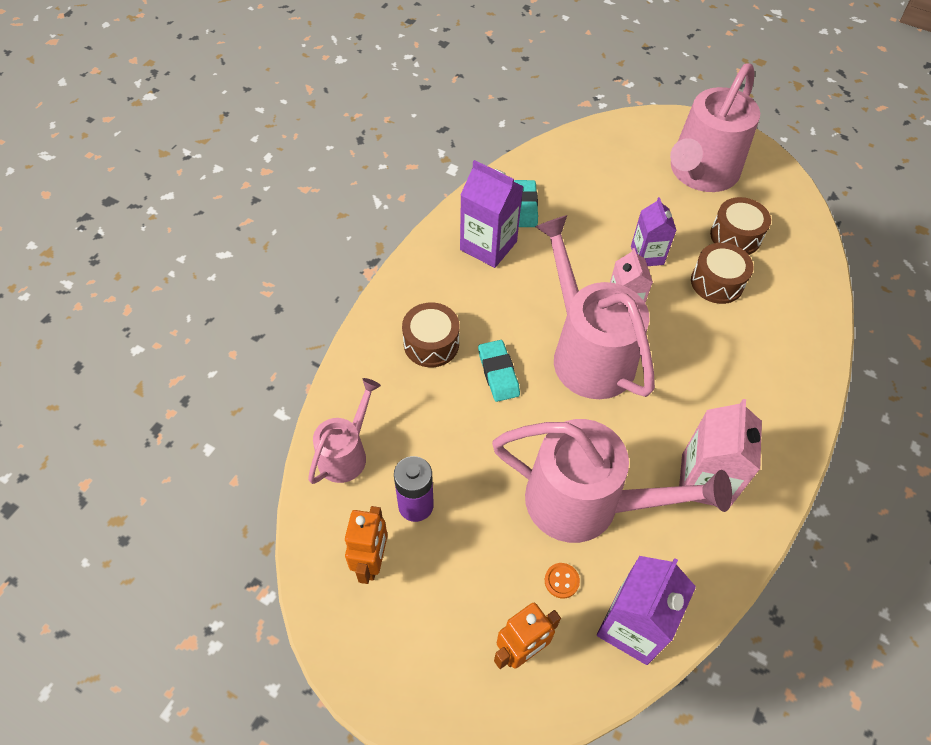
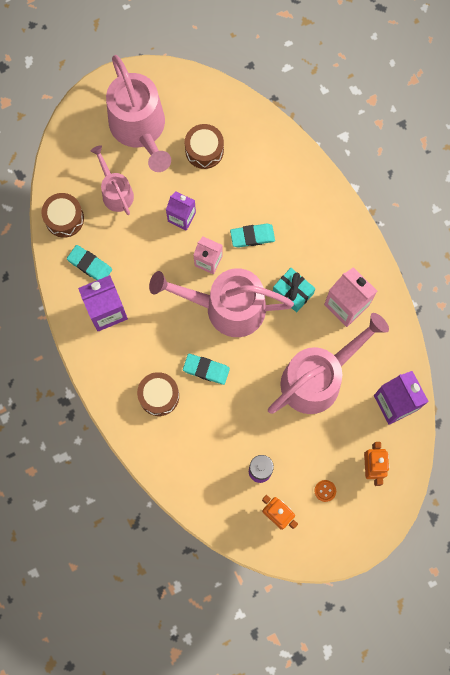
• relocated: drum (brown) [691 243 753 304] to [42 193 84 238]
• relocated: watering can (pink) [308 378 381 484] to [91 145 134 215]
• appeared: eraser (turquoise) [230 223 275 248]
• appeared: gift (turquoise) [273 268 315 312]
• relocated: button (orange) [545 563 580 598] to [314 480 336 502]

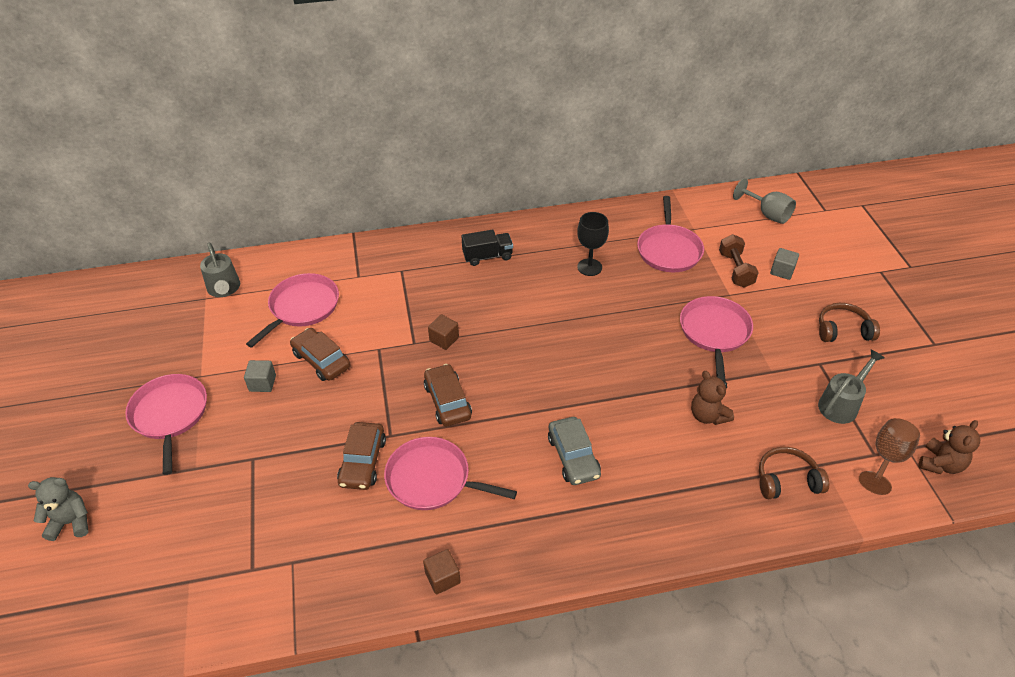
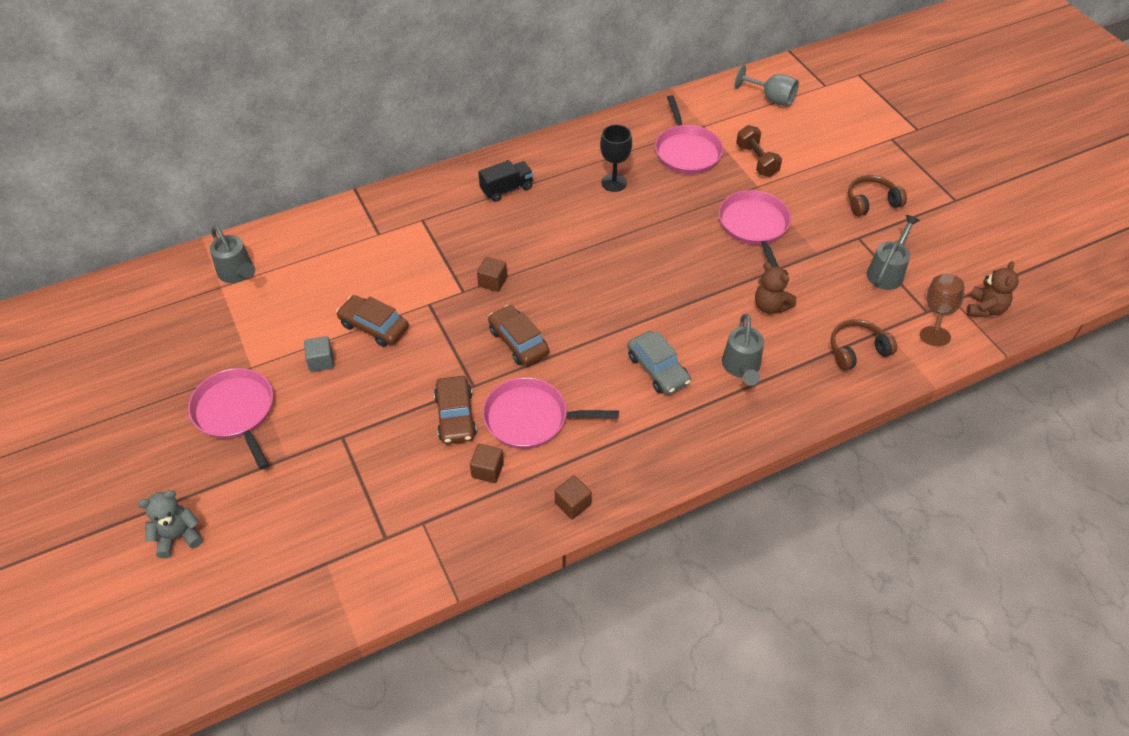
• appeared: cube (brown) [470 444 504 483]
• appeared: watering can (grey) [722 314 764 386]
• missing: pan (pink) [246 273 339 348]
• missing: cube (grey) [770 248 799 280]

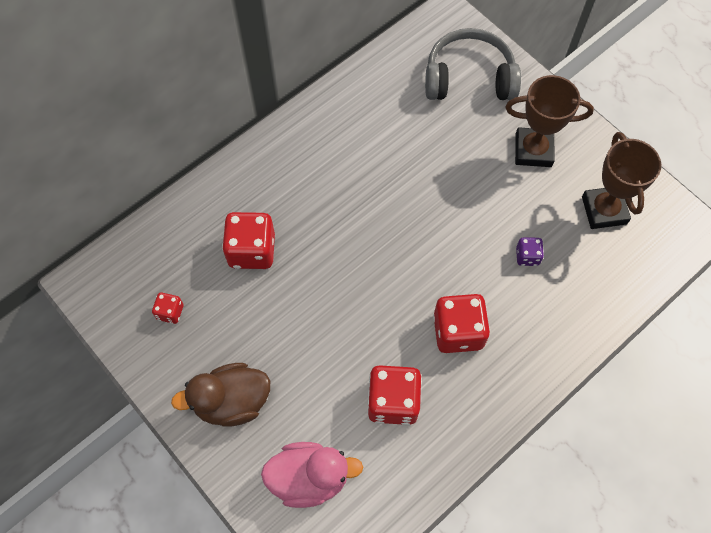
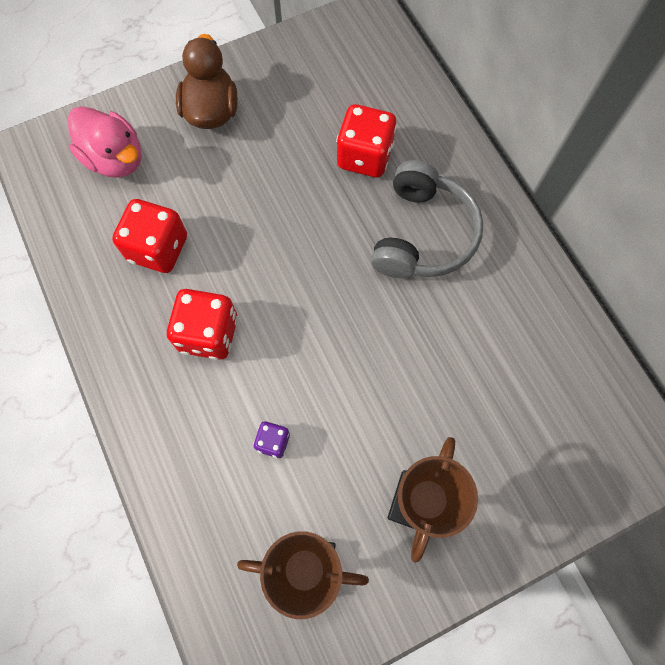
• spun: duck (pink) [261 442 363 508] = [68 106 142 178] 60 degrees counterclockwise
• relocated: headphones (grey) [425 28 521 100] to [371 160 483 278]
• missing: dice (red) [152 292 184 324]

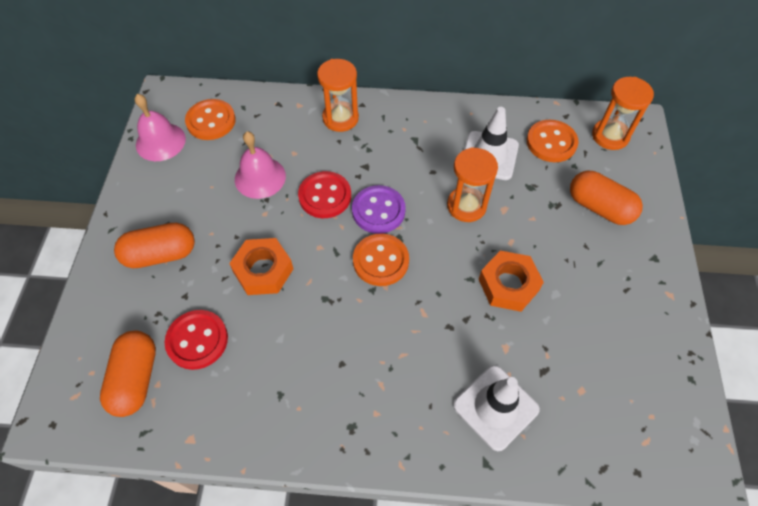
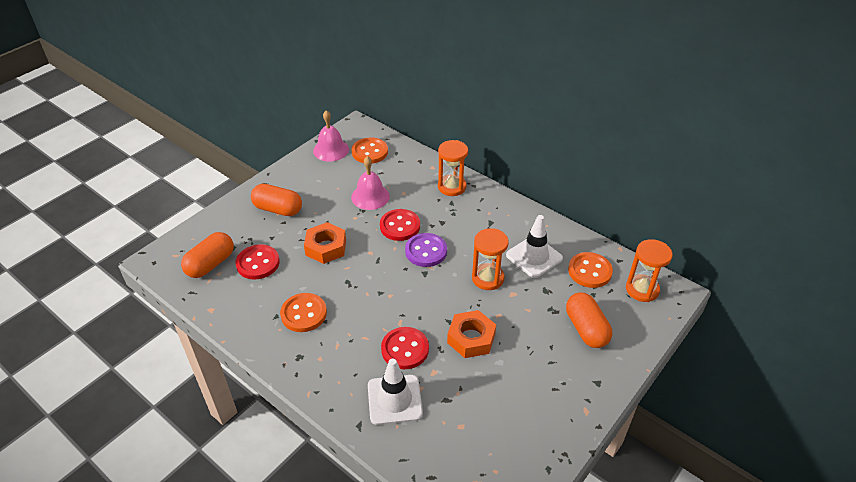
• relocated: button (orange) [353 234 409 286] to [280 293 327 332]
• appeared: button (red) [381 327 429 369]

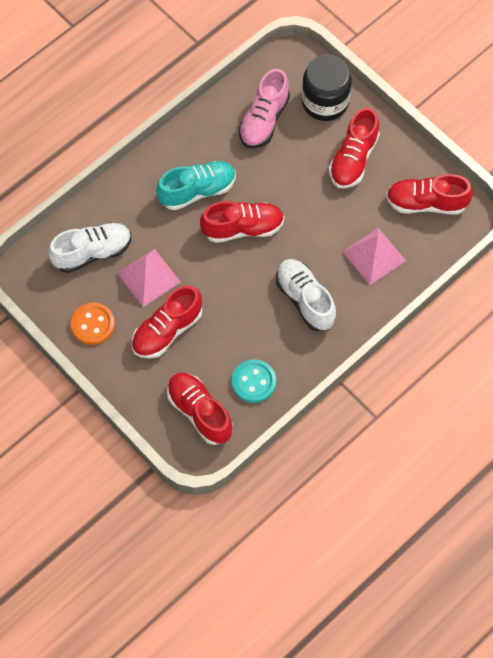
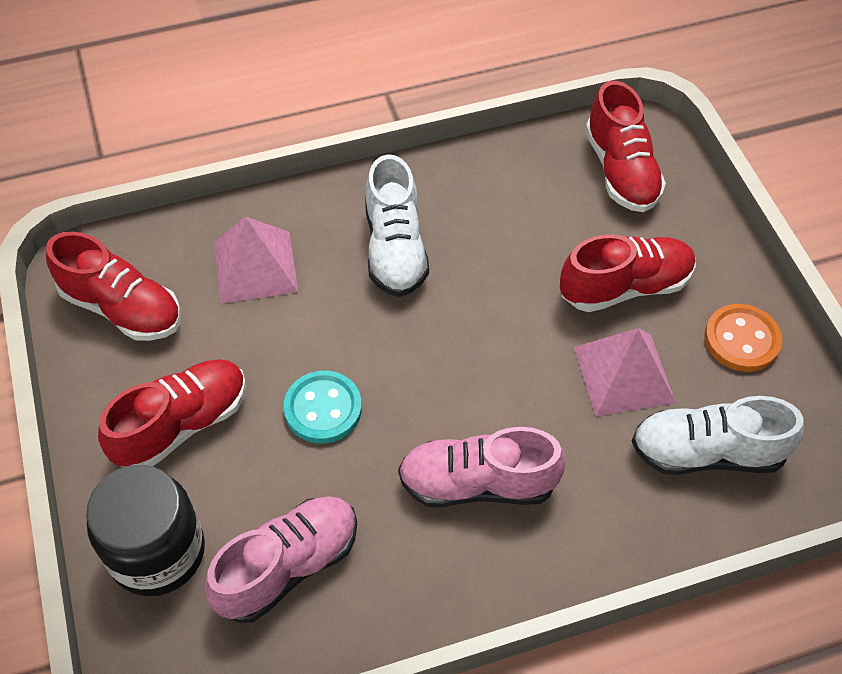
• relocated: button (turquoise) [232 359 276 403] to [283 371 362 444]
• colour: shoe (turquoise) [156 161 236 210] to shoe (pink) [398 427 566 508]
• missing: shoe (red) [200 201 284 243]

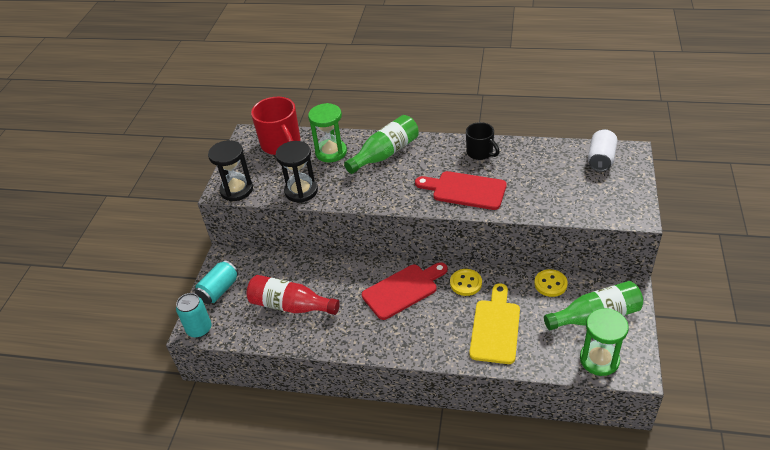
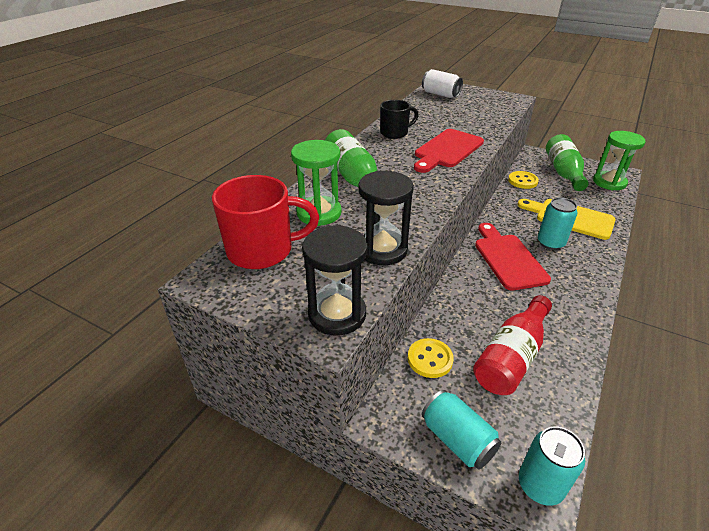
• relocated: button (yellow) [450 269 482 296] to [408 338 454 378]
• appeared: can (turquoise) [538 197 577 250]

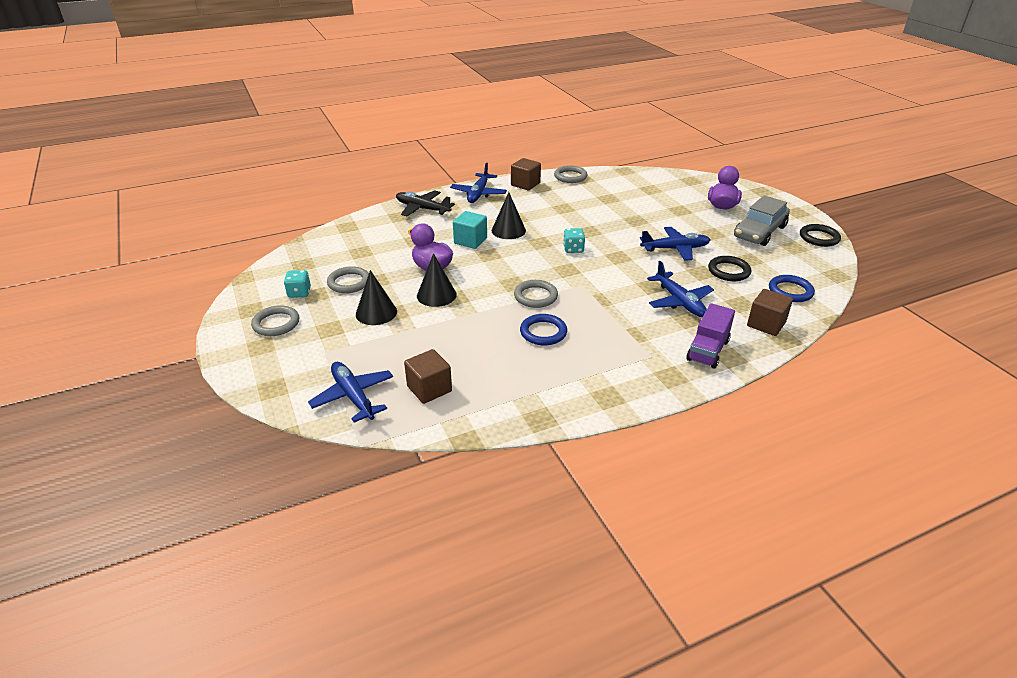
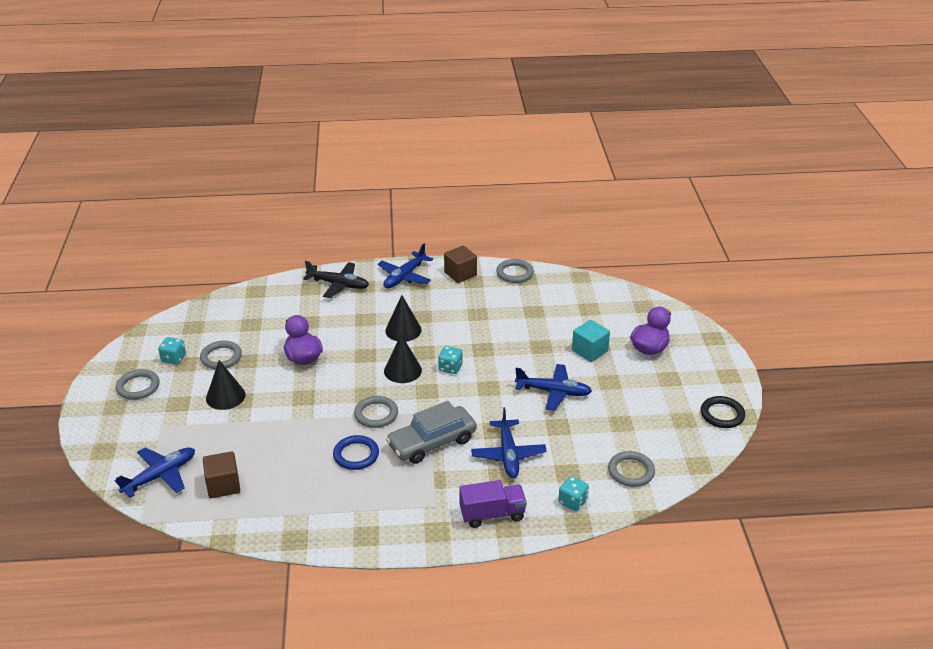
• spun: plane (blue) [308 362 393 422] = [114 447 195 498] 60 degrees clockwise
• spun: plane (black) [396 190 455 216] = [303 261 369 298] 150 degrees clockwise
• relocated: cone (black) [417 253 457 307] to [384 335 422 383]
• relocated: car (grey) [734 195 790 246] to [386 401 477 464]
• spun: truck (purple) [687 303 735 369] = [459 480 527 528] 150 degrees counterclockwise
• exchanged: cube (brown) [747 289 793 336] to dice (turquoise) [558 476 589 511]
• relocated: cube (turquoise) [453 211 487 249] to [572 320 610 362]
• colour: ring (blue) [769 275 815 302] to ring (grey) [608 451 655 487]
• missing: ring (black) [708 256 751 281]

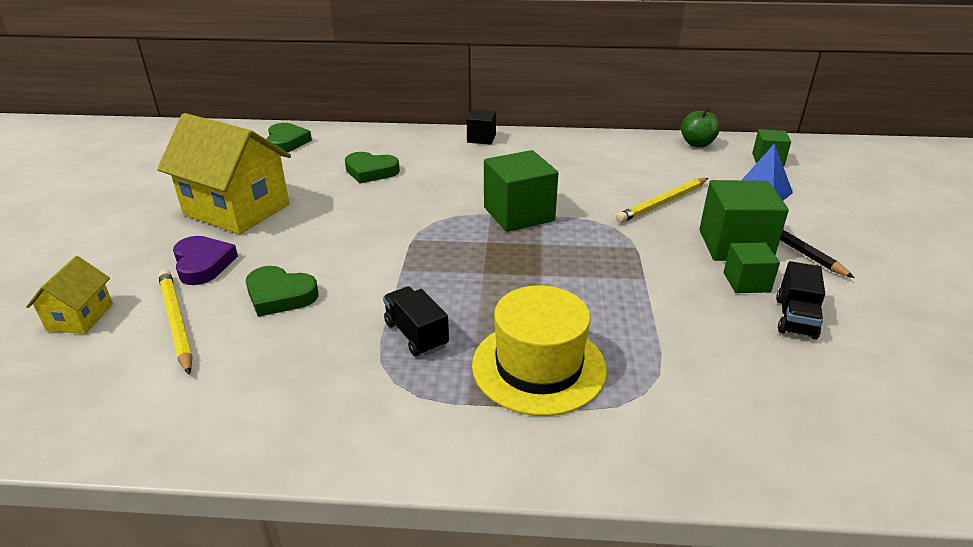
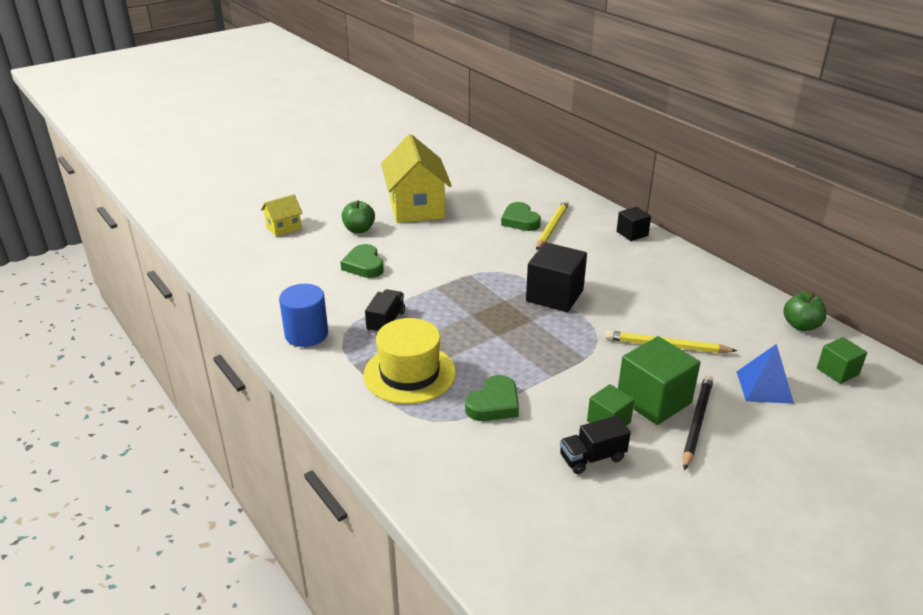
• appeared: cylinder (blue) [279 284 328 347]
• exchanged: heart (purple) [173 236 238 285] to apple (green) [342 200 375 233]
• relocated: heart (green) [266 123 312 152] to [465 375 519 421]
• colour: cube (green) [484 150 558 232] to cube (black) [526 242 587 312]
• relocated: pencil (yellow) [158 270 193 375] to [536 200 569 250]

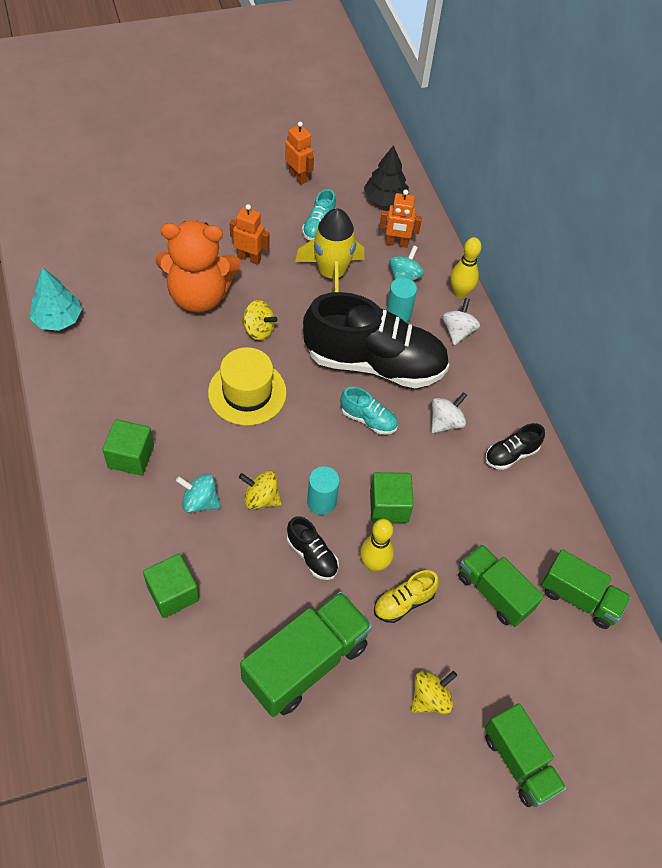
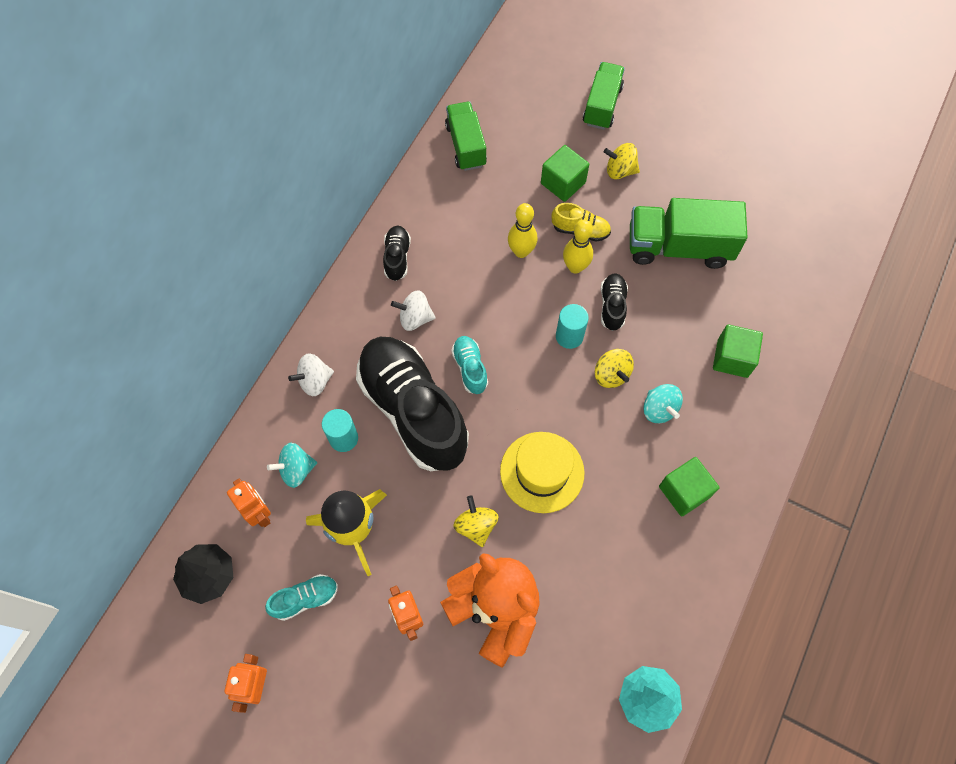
• spun: shoe (black) [485 423 545 470] = [383 225 411 281] 105 degrees counterclockwise
• relocated: bowling pin (yellow) [450 237 481 298] to [508 203 538 258]
• relocated: cube (green) [370 472 414 523] to [541 145 589 202]
• missing: truck (green) [458 544 544 627]

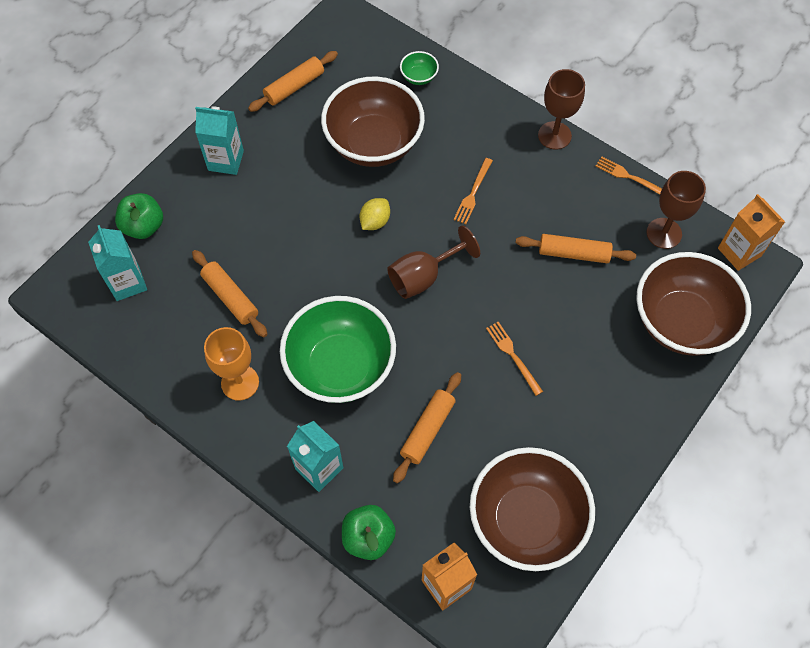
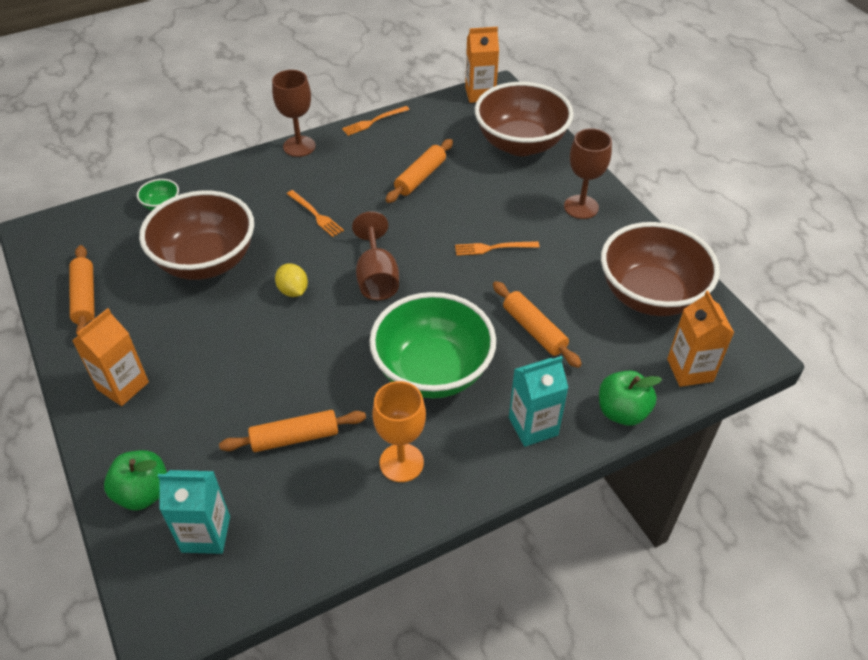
• colour: carton (turquoise) [195 107 244 175] to carton (orange) [72 308 149 406]
• relocated: goblet (brown) [646 171 706 249] to [564 128 612 219]

